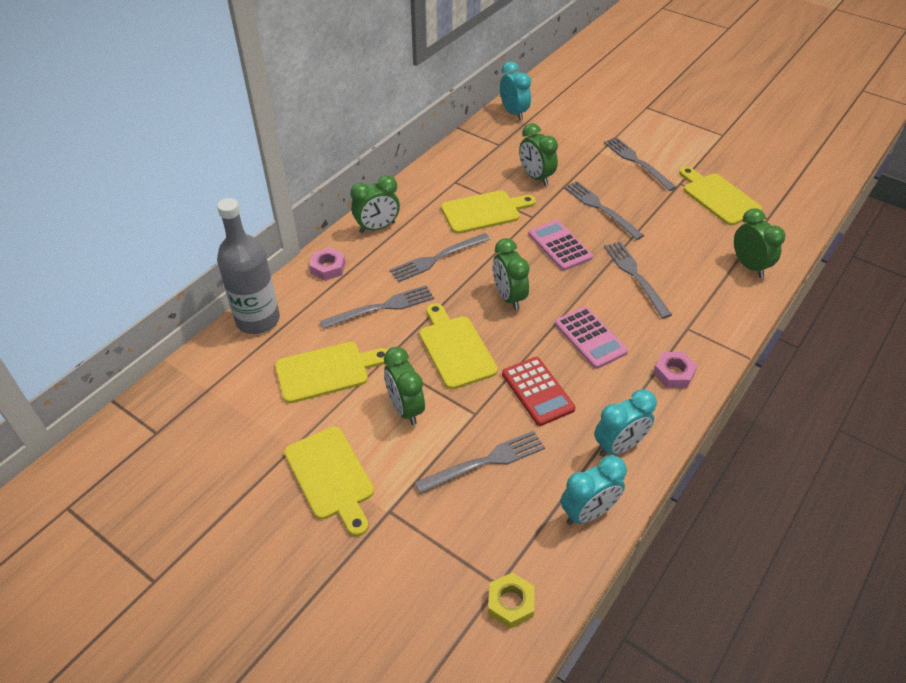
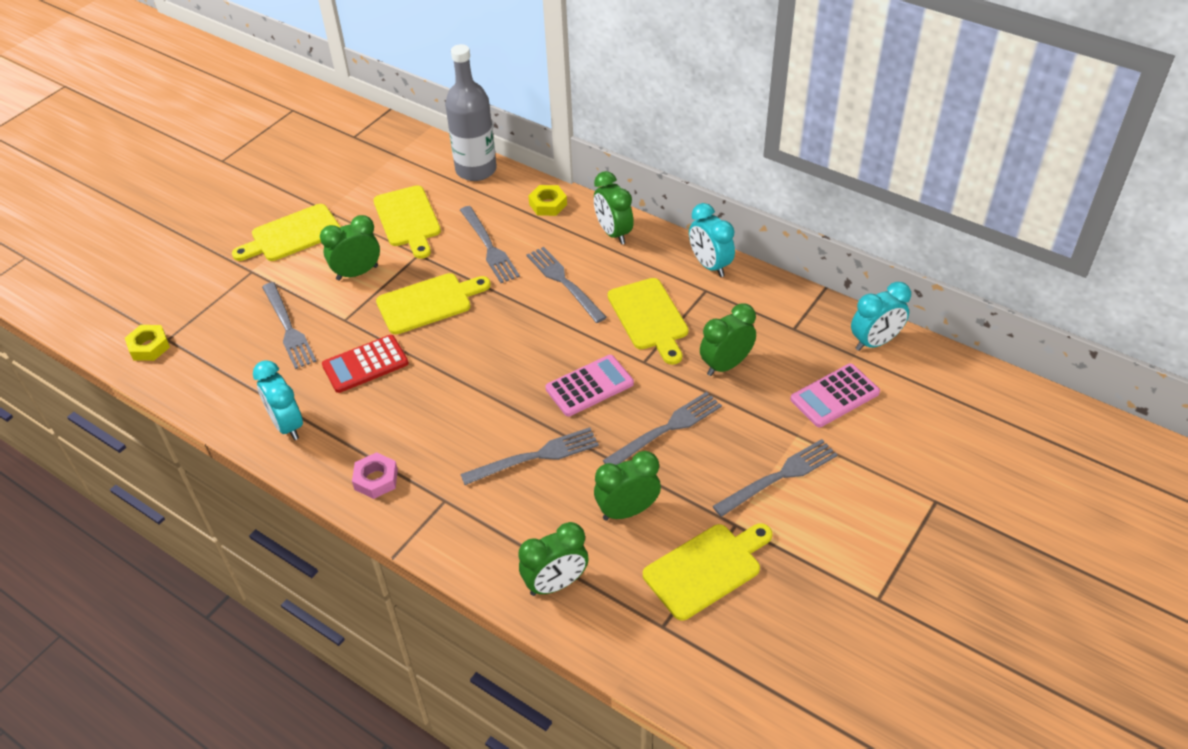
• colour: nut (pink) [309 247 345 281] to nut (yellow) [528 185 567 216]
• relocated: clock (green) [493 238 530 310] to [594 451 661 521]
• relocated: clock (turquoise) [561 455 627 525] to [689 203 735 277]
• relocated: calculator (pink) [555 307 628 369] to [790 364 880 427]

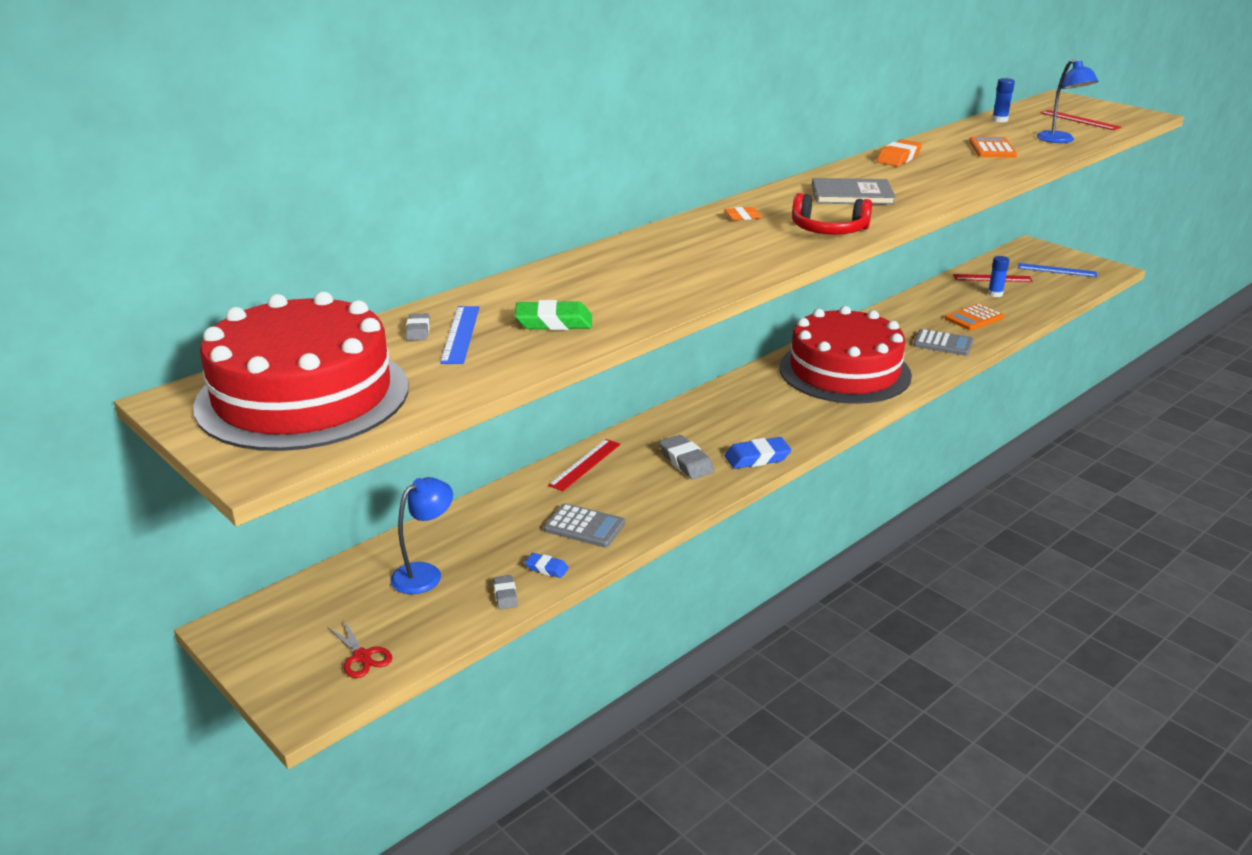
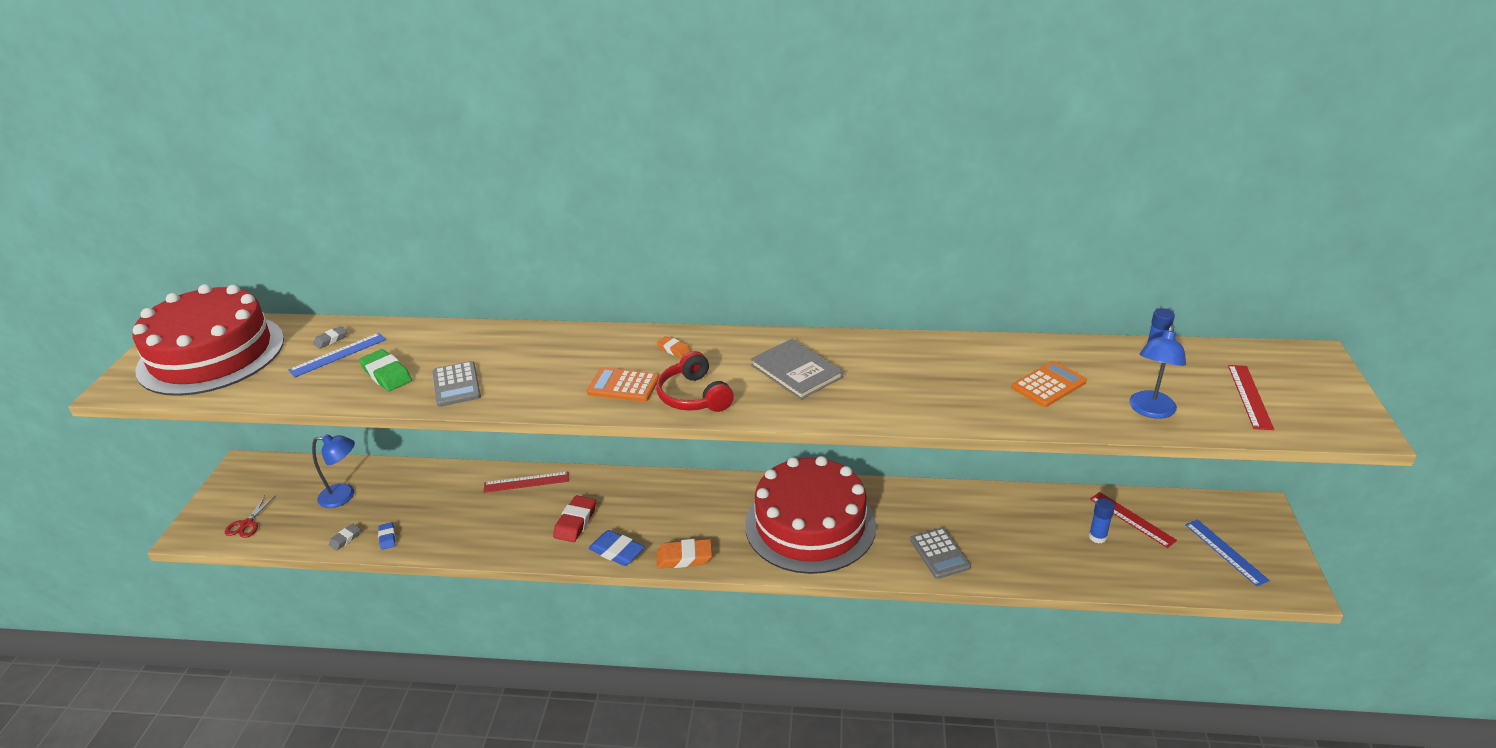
• relocated: calculator (grey) [544 503 625 547] to [433 361 481 407]
• colour: eraser (grey) [659 435 715 479] to eraser (red) [553 495 596 542]
• relocated: calculator (orange) [945 303 1004 331] to [587 367 659 402]
• relocated: eraser (orange) [877 139 922 166] to [657 539 712 568]

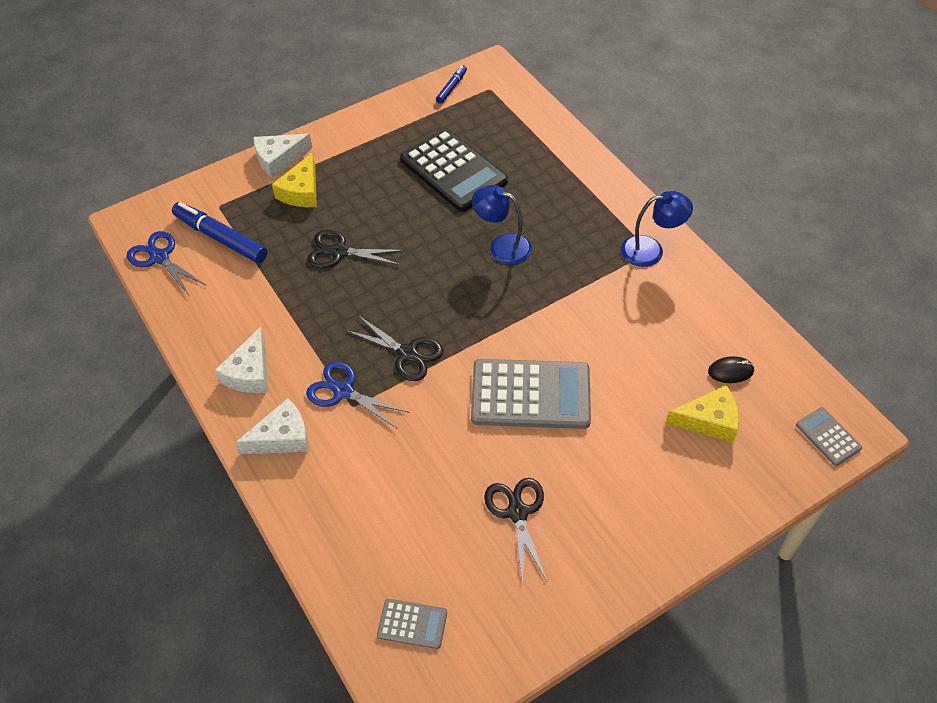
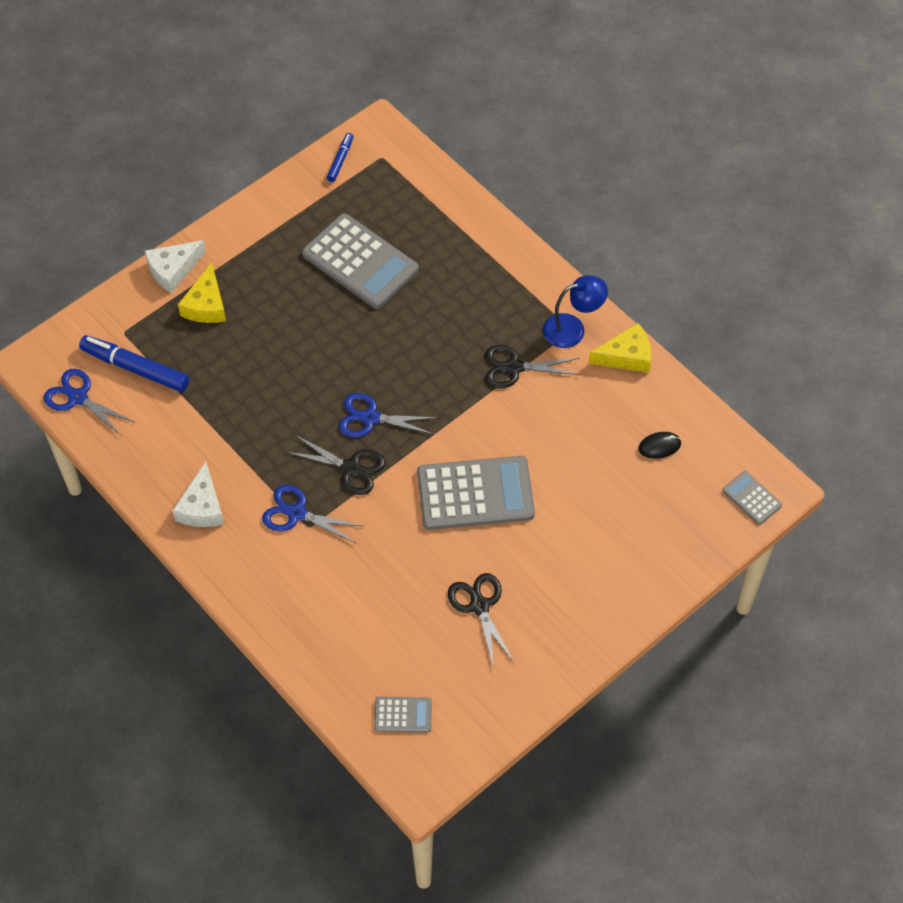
• colour: calculator (black) [400 128 508 212] to calculator (grey) [302 214 419 309]
• appeared: scissors (blue) [339 393 438 438]
• relocated: scissors (black) [307 230 404 269] to [485 345 580 388]
• relocated: cheese (yellow) [665 385 739 442] to [589 323 651 373]
• missing: cheese (white) [235 398 309 454]
• missing: lamp (blue) [472 185 532 265]

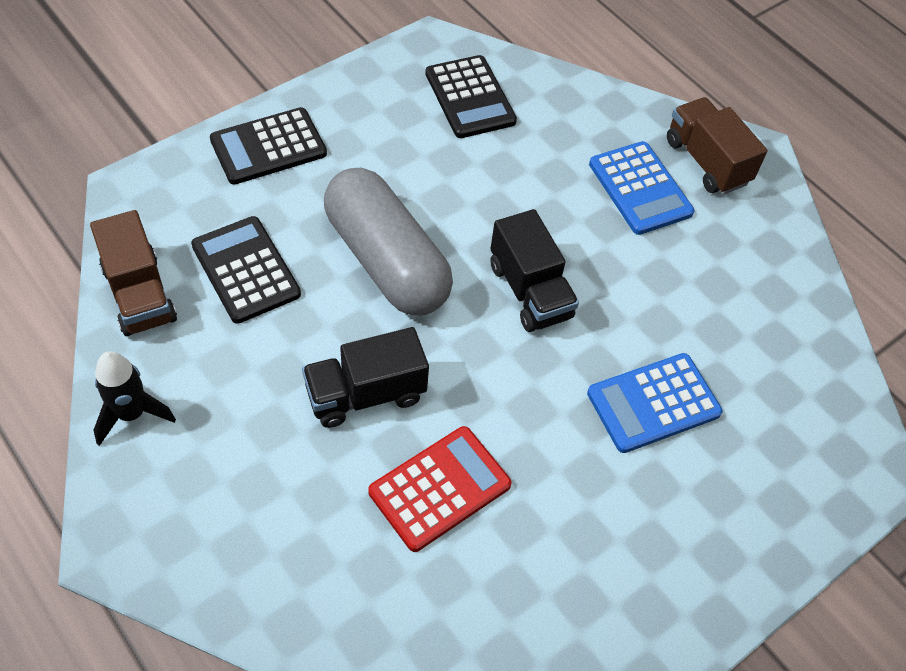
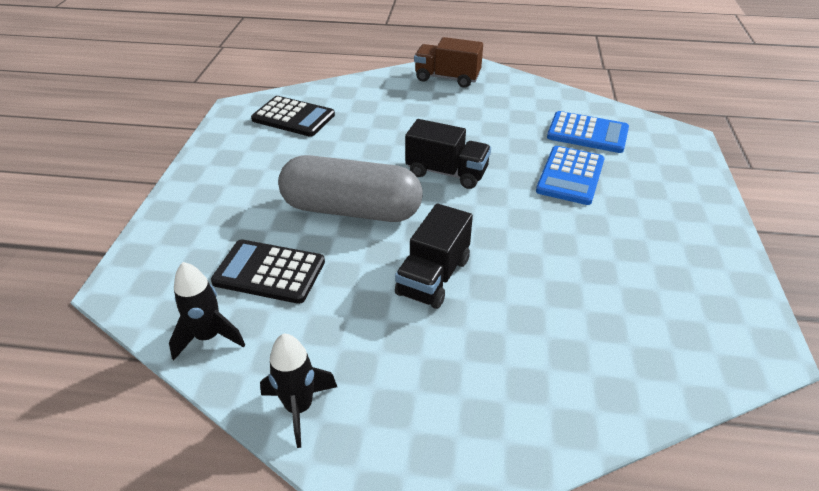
• exchanged: truck (brown) [90 210 177 336] to rocket (black) [169 262 245 360]
• relocated: calculator (blue) [589 141 694 235] to [547 111 629 153]
• missing: calculator (black) [210 107 327 185]
• missing: calculator (red) [368 426 512 552]

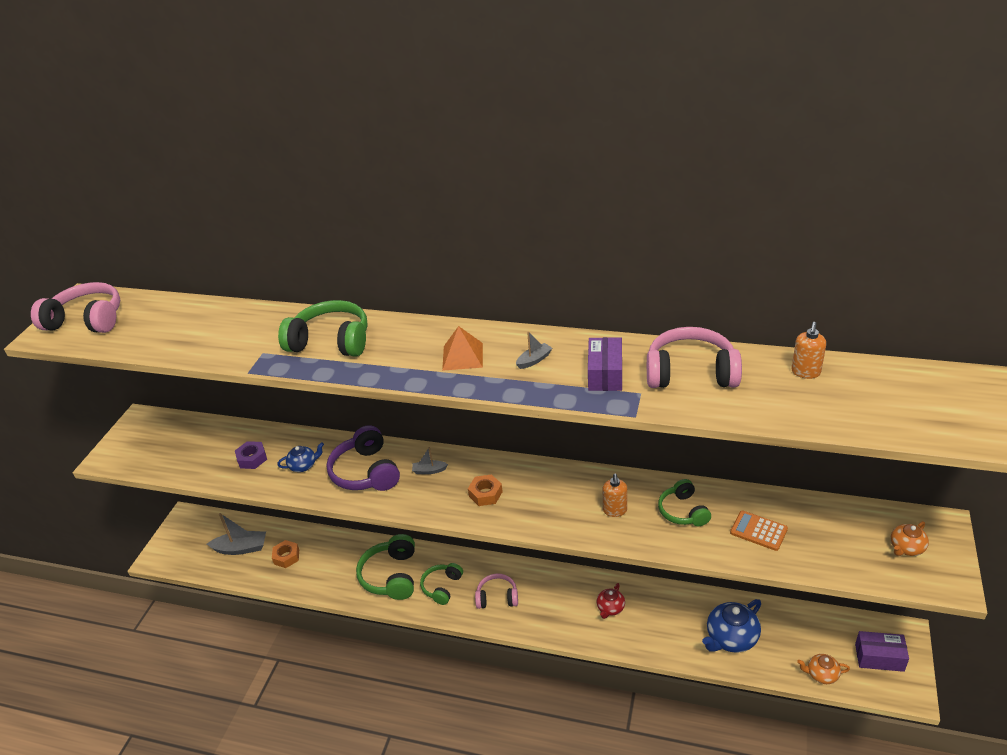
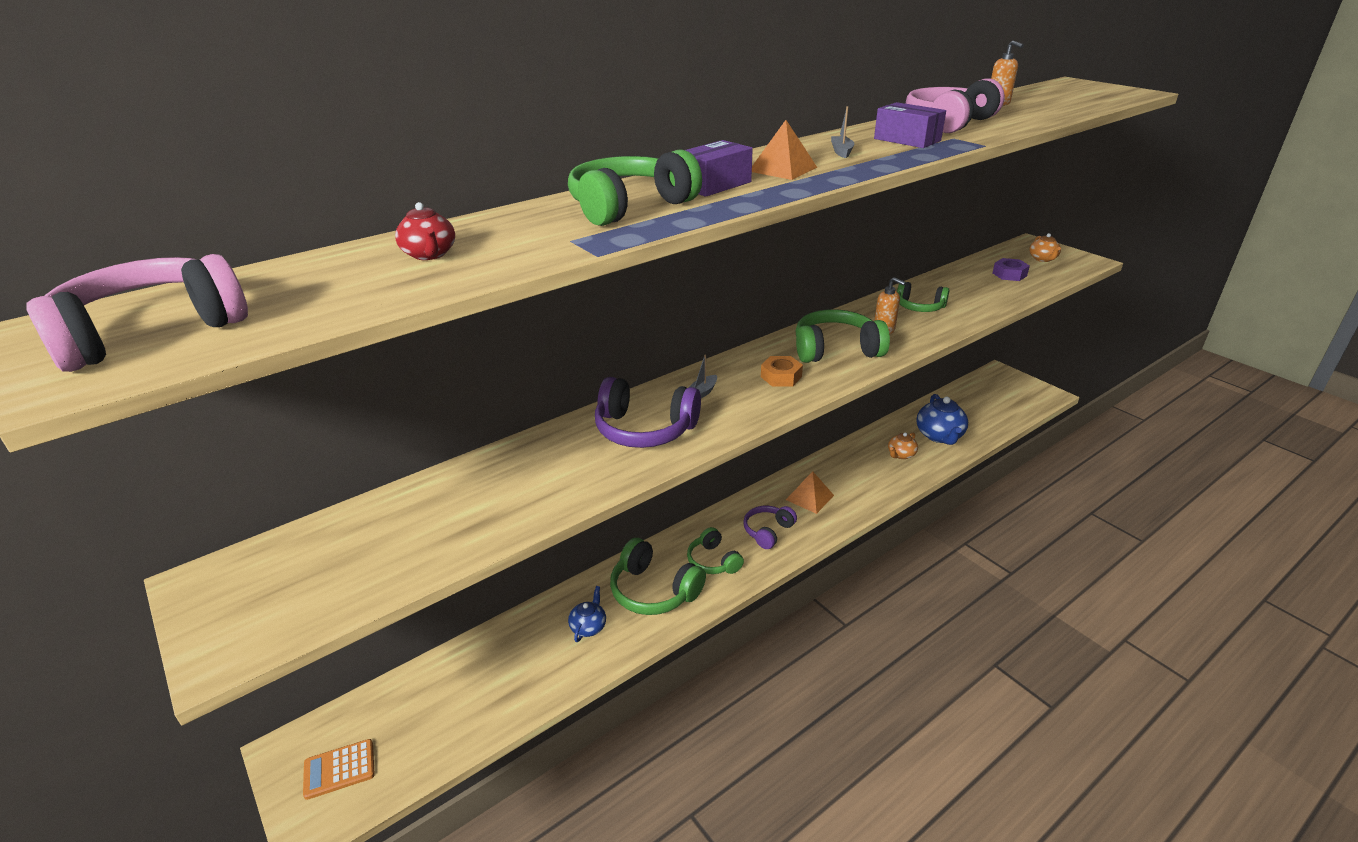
• relocated: calculator (orange) [730 510 788 551] to [303 739 375 800]
• relocated: teapot (red) [597 583 625 619] to [395 202 455 260]
• relocated: teapot (blue) [278 442 324 472] to [568 586 606 642]
• relocated: box (purple) [855 631 909 672] to [686 140 753 197]
• colour: headphones (pink) [475 574 518 609] to headphones (purple) [743 506 797 549]
• appeared: pyramid (orange) [786 471 834 514]
• appeared: headphones (green) [796 309 890 363]
• relocated: teapot (orange) [797 654 850 684] to [888 432 918 459]
• relocated: nut (purple) [235 441 267 469] to [993 258 1030 281]
• missing: boat (grey) [207 513 266 555]
• missing: nut (orange) [272 540 299 568]

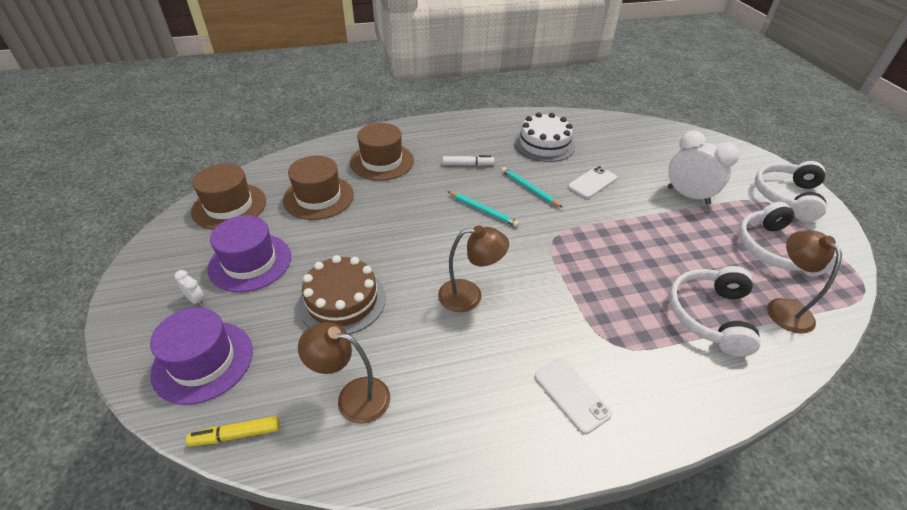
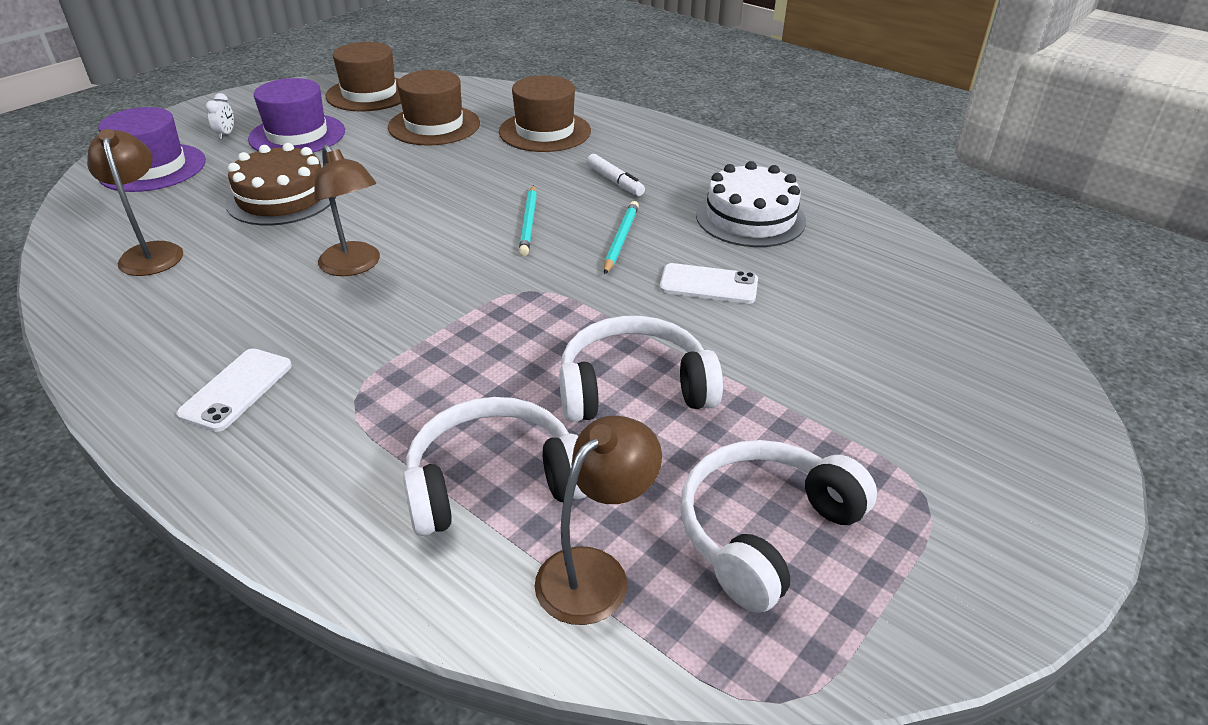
• relocated: headphones (white) [755 161 827 222] to [559 316 723 422]
• missing: marker (yellow) [186 416 280 446]
• missing: clock (white) [668 130 740 205]

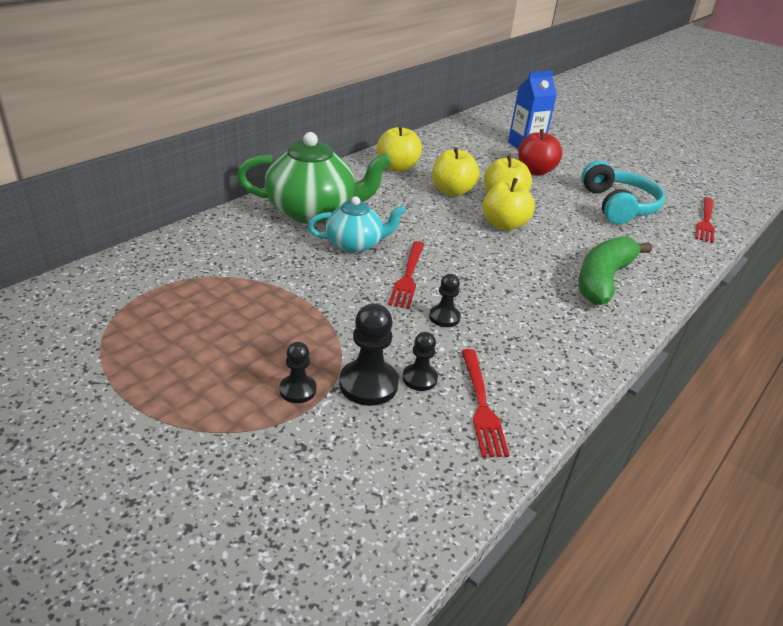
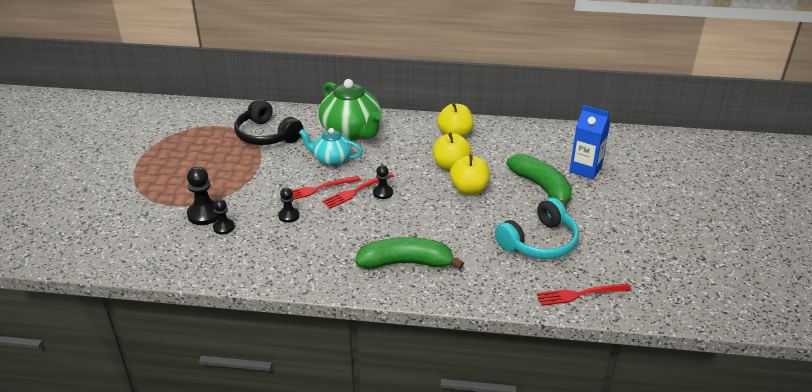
• appeared: headphones (black) [234 99 303 145]
• spun: teapot (turquoise) [308 196 406 253] = [299 128 363 166] 150 degrees clockwise
• relocated: fork (red) [462 349 509 457] to [322 172 394 209]
• relocated: pawn (black) [280 342 316 403] to [373 165 393 199]
• exchanged: apple (red) [518 129 562 176] to banana (green) [506 154 572 209]
• missing: apple (yellow) [483 178 535 231]

